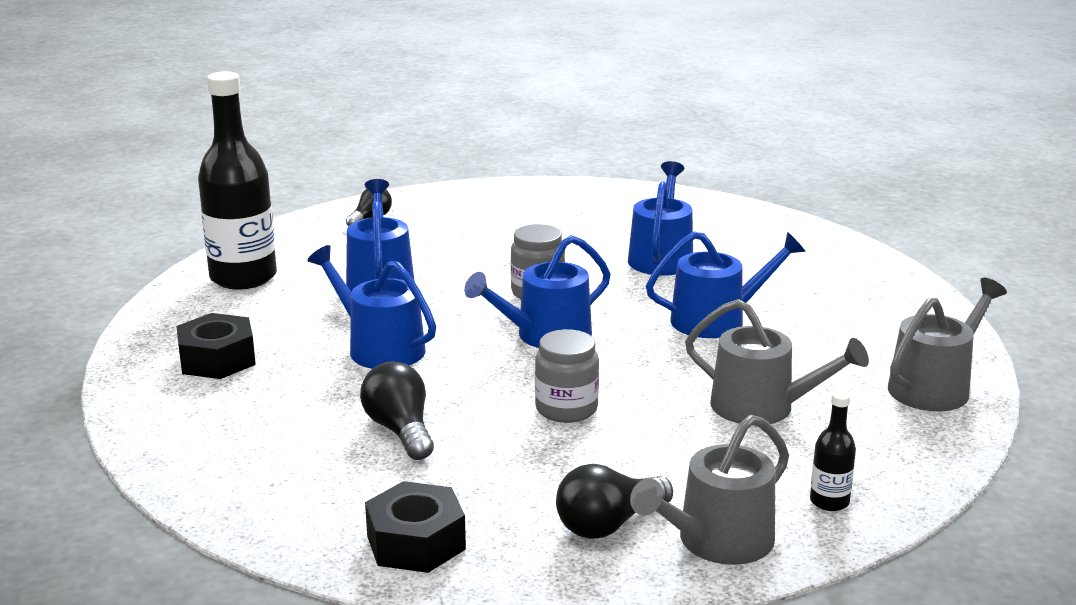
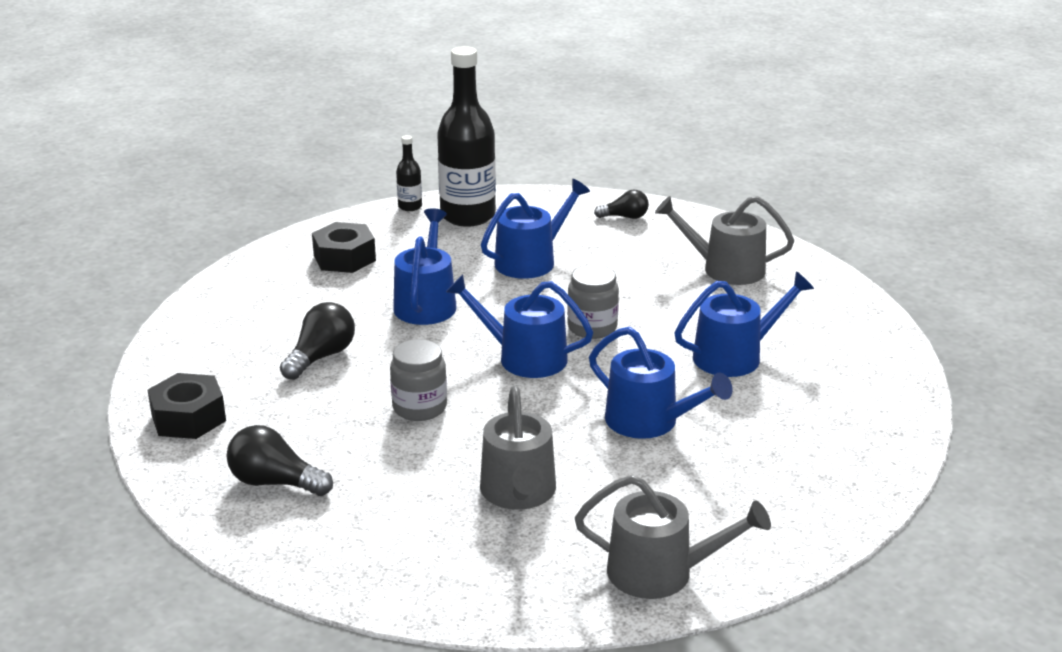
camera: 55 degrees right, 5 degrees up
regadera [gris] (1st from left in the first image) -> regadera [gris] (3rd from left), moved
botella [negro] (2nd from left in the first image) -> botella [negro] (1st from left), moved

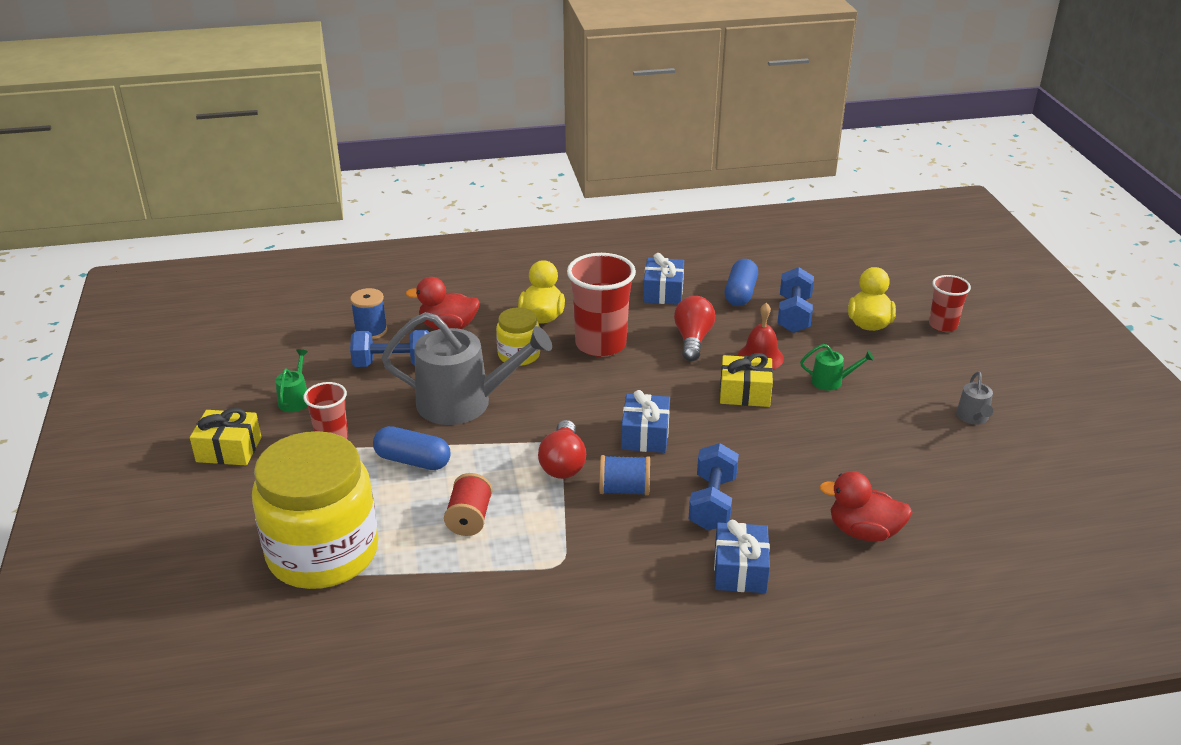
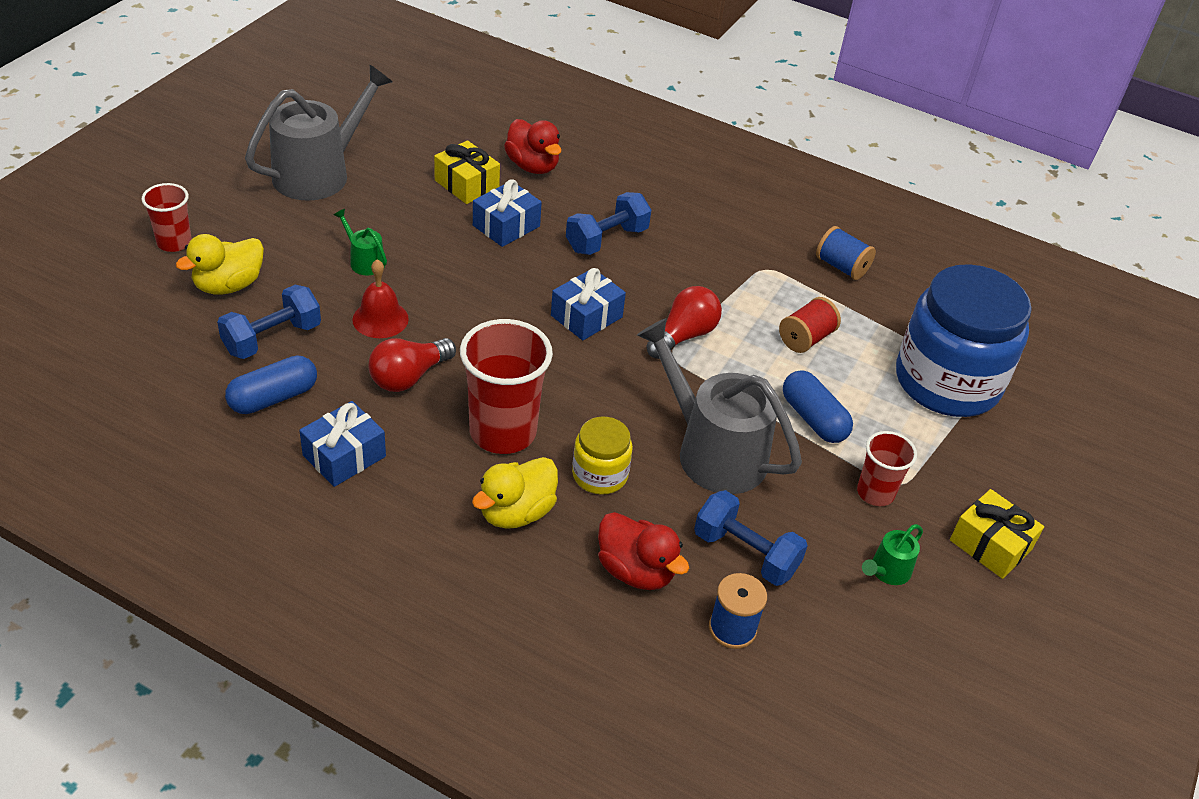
camera: 145 degrees left, 10 degrees up
carrete [azul] (2nd from left), moved
regalo [azul] (3rd from left in the first image) -> regalo [azul] (2nd from left), moved
regalo [amarillo] (2nd from left in the first image) -> regalo [amarillo] (1st from left), moved
tarro [amarillo] (1st from left) -> tarro [azul]
regadera [gris] (2nd from left in the first image) -> regadera [gris] (1st from left), x2.31

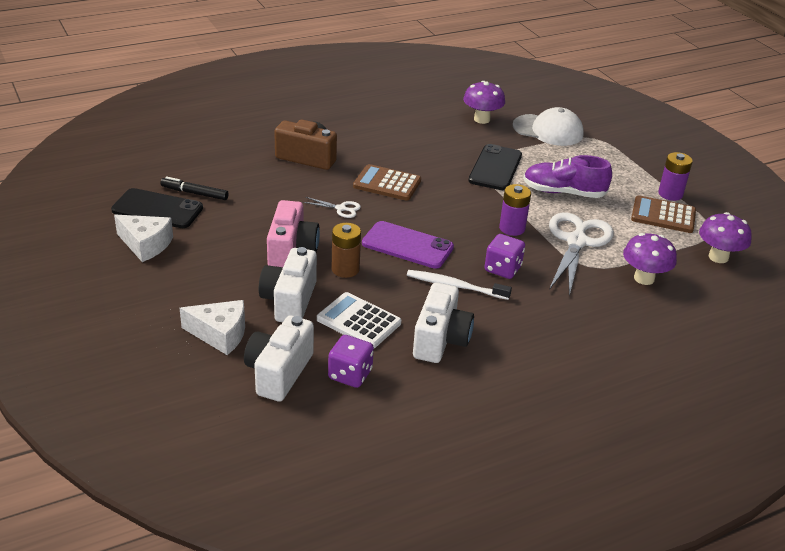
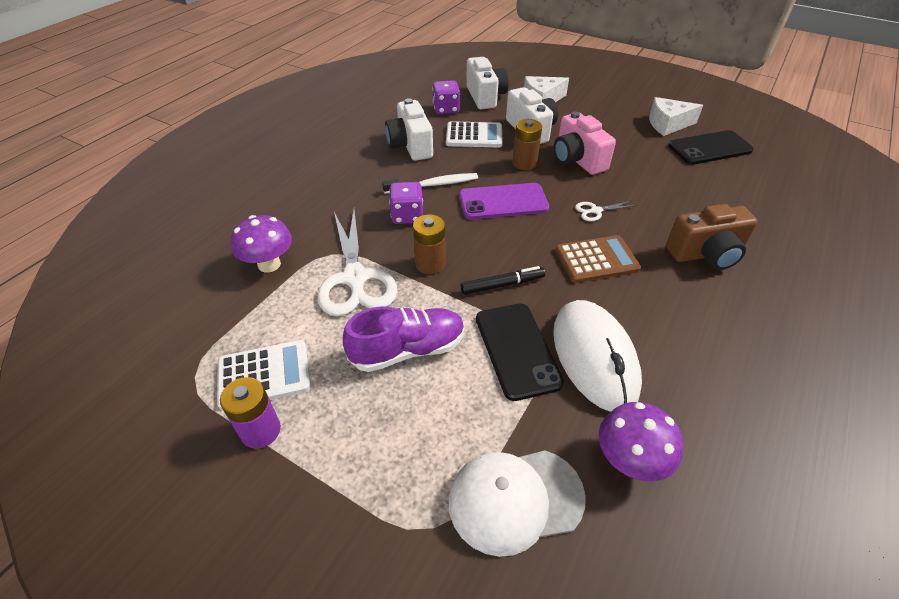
camera: 150 degrees right, 10 degrees up
seta [morado] (3rd from left) -> none
none -> ratón [blanco]
rotulador [negro], moved
pila [morado] (1st from left) -> pila [marrón] (1st from left)
calculadora [marrón] (2nd from left) -> calculadora [blanco] (1st from left)

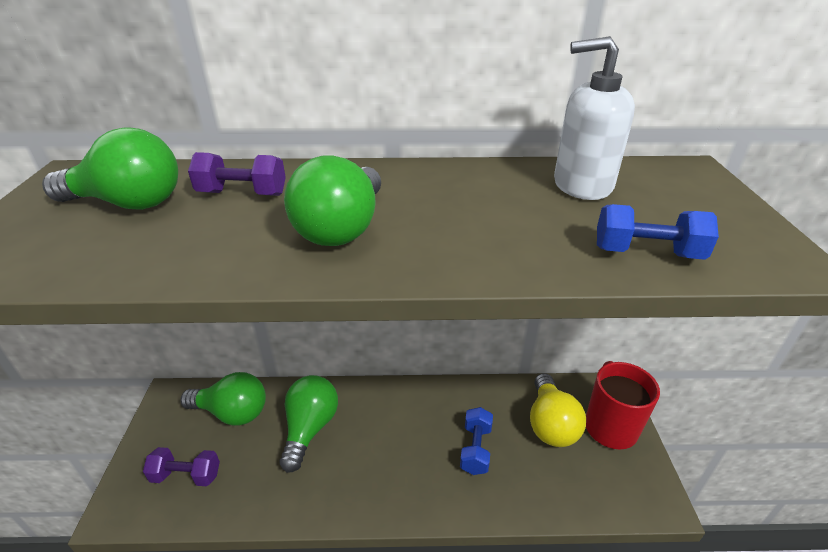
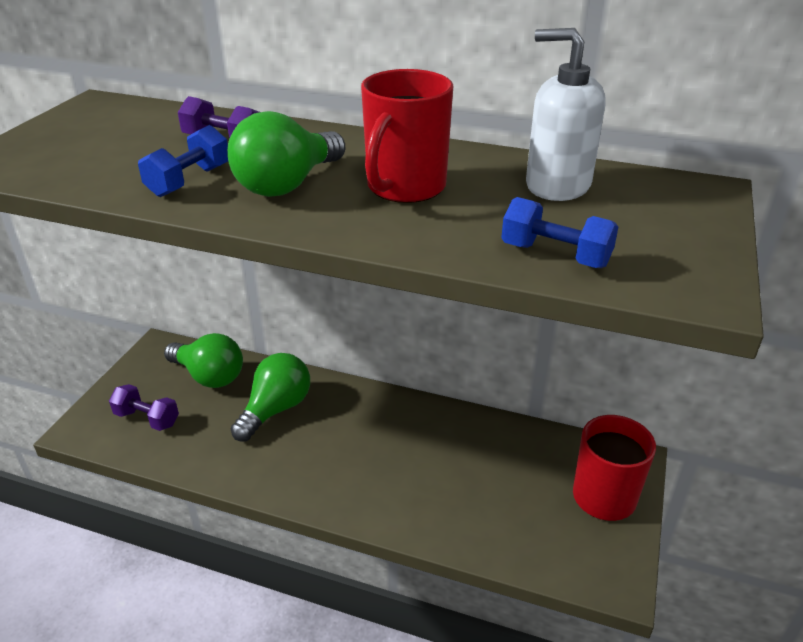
camera: 20 degrees right, 0 degrees up
bombilla [verde] (1st from left) -> none
bombilla [amarillo] -> none
none -> taza [rojo] (1st from left)
mancuerna [azul] (1st from left), moved

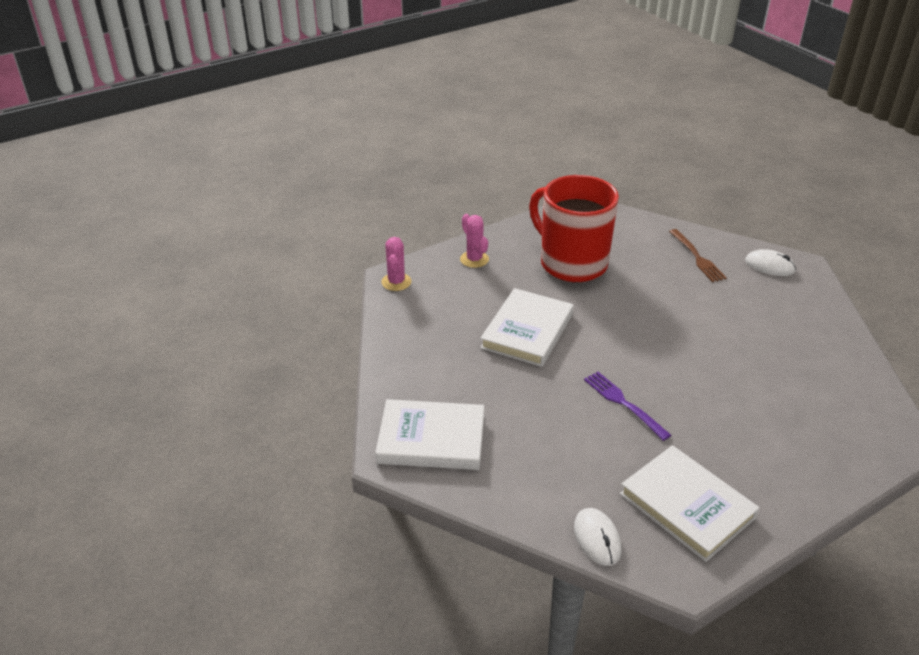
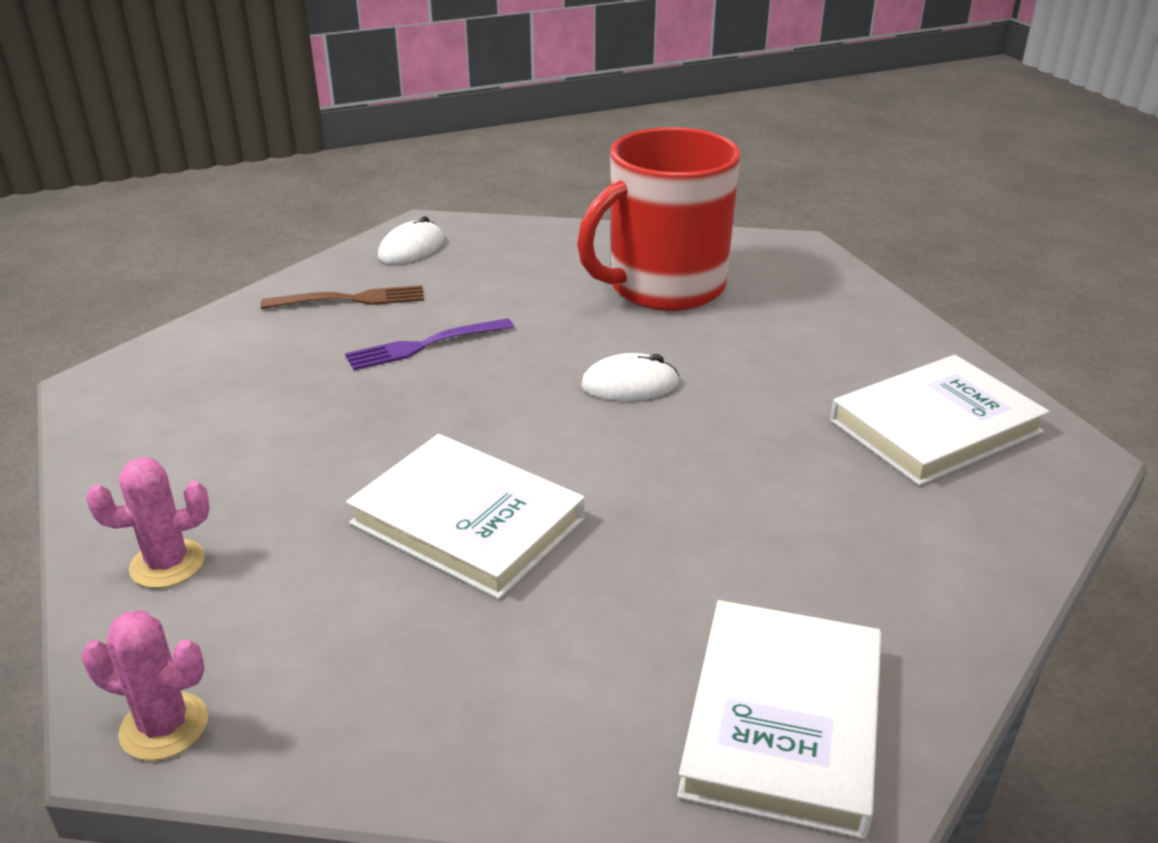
camera: 80 degrees left, 5 degrees down
taza [rojo], moved
ratón [blanco] (1st from left in the first image) -> ratón [blanco] (2nd from left), moved
tenedor [morado], moved

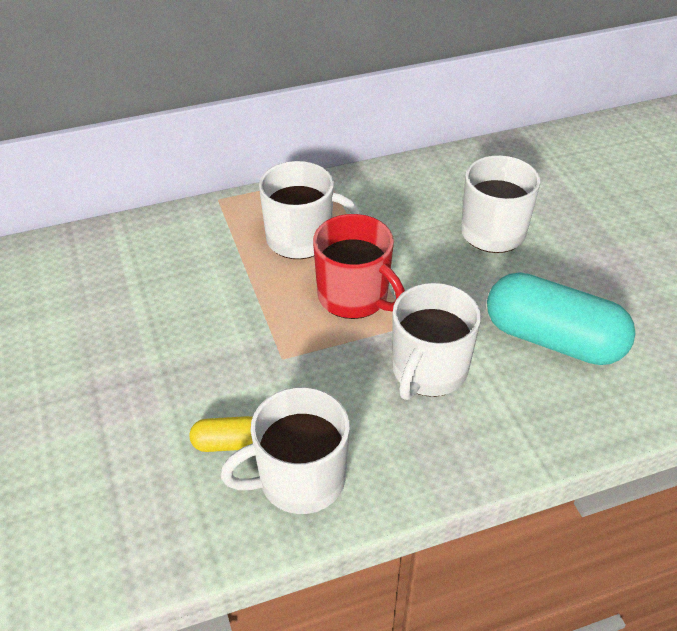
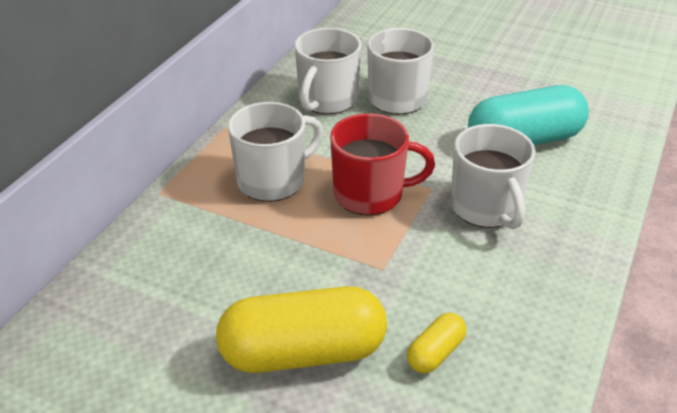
camera: 45 degrees left, 5 degrees down
none -> cápsula [amarillo] (1st from left)
taza [blanco] (1st from left in the first image) -> taza [blanco] (2nd from left), moved

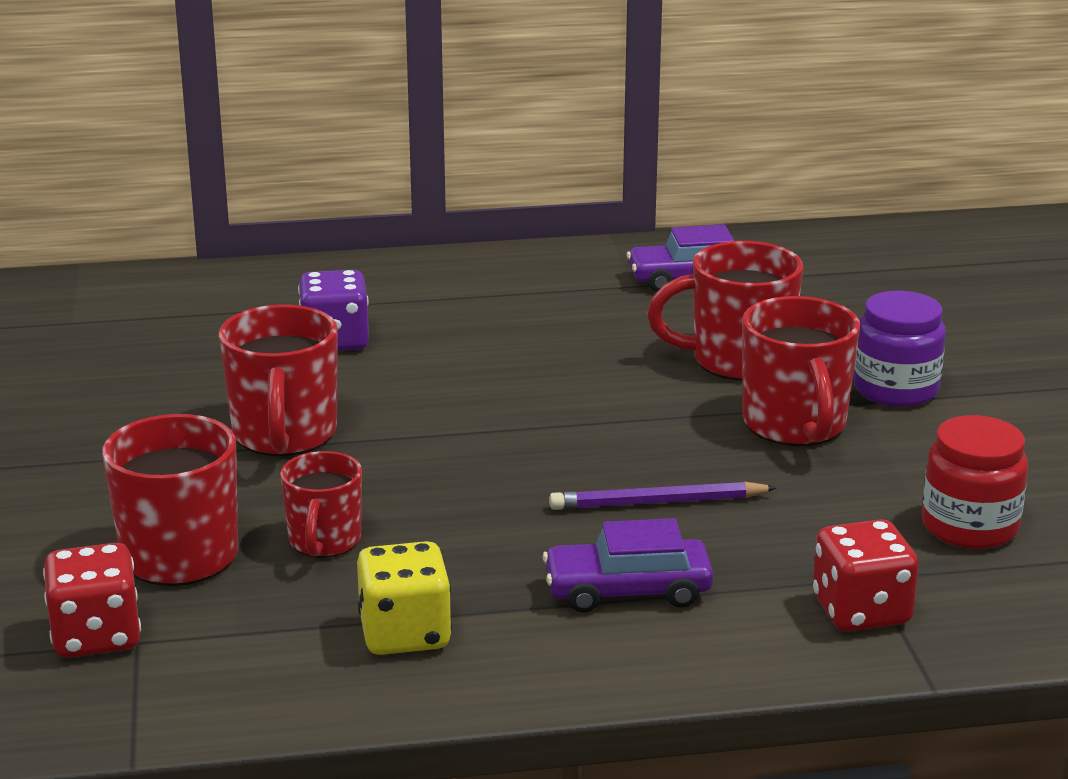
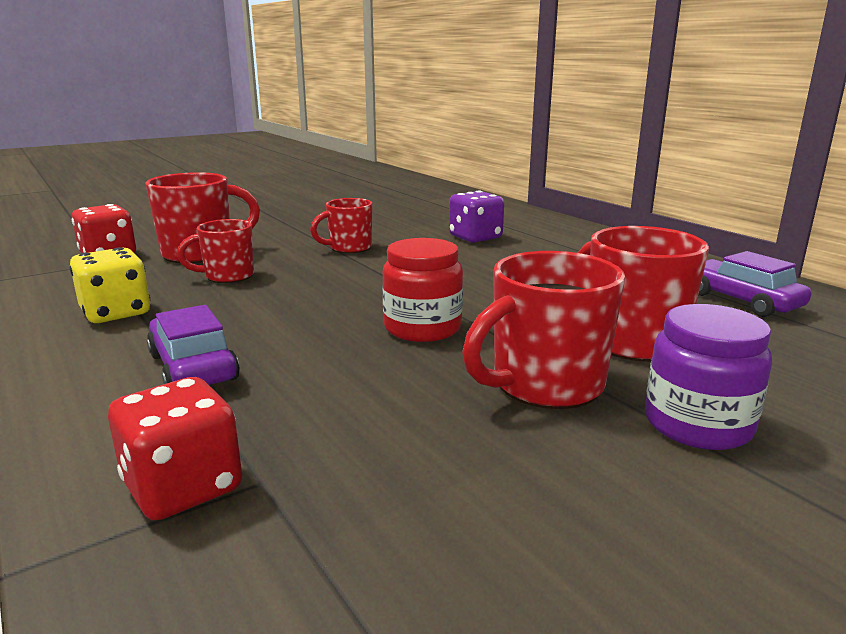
camera: 65 degrees right, 5 degrees down
lápiz [morado] -> none
tarro [rojo], moved
taza [rojo] (2nd from left in the first image) -> taza [rojo] (3rd from left), x0.63

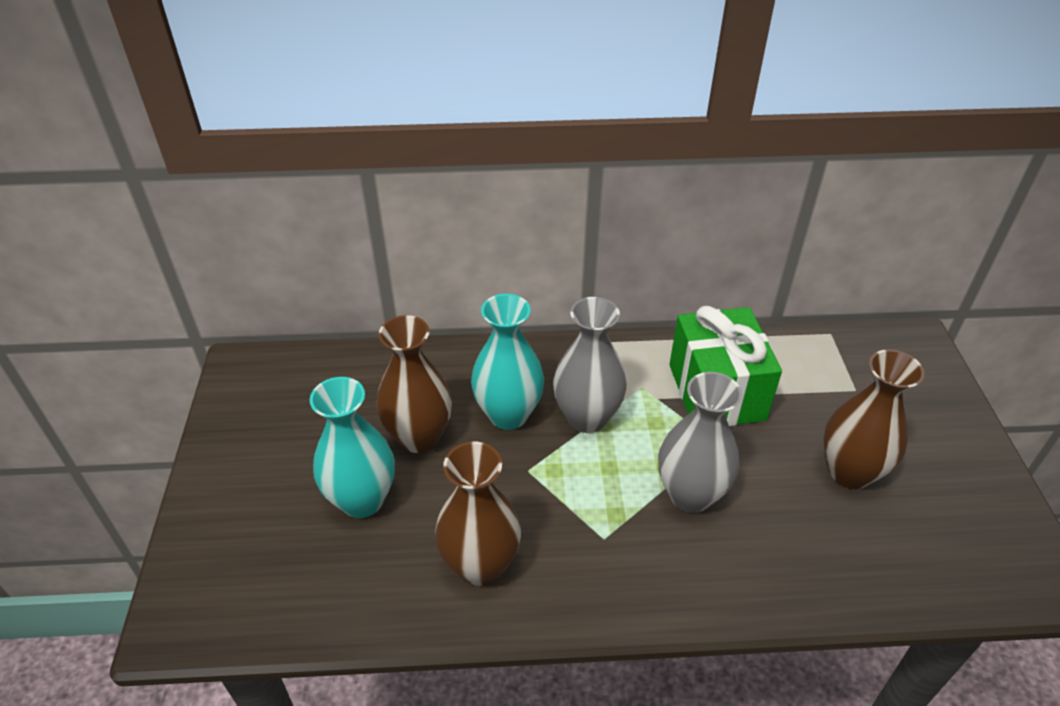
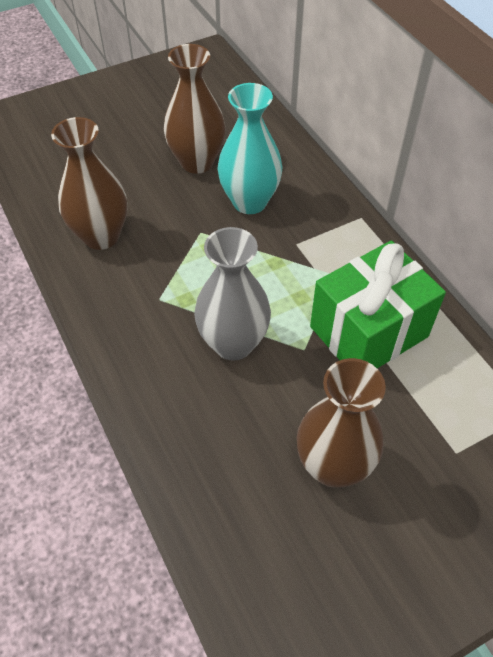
camera: 65 degrees right, 10 degrees up
florero [turquesa] (1st from left) -> none
florero [gris] (1st from left) -> none

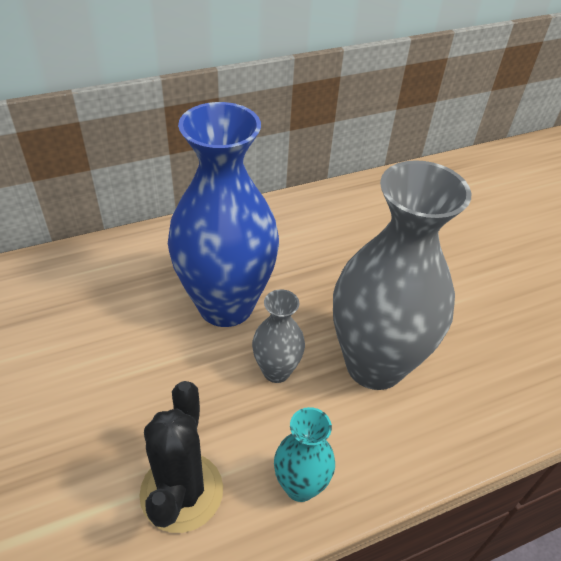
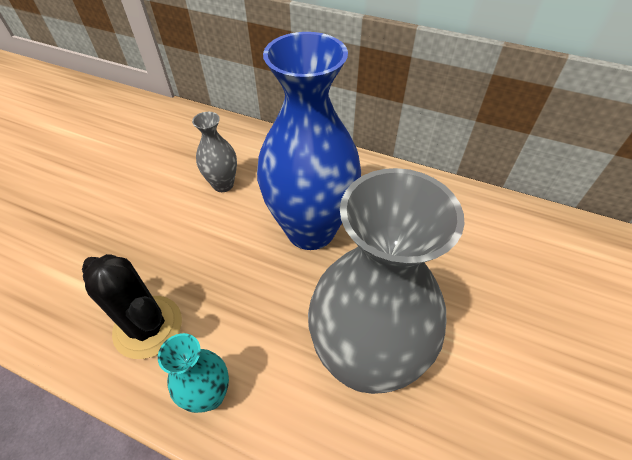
camera: 50 degrees right, 5 degrees up
florero [gris] (1st from left), moved
cactus [negro], 75 degrees clockwise

